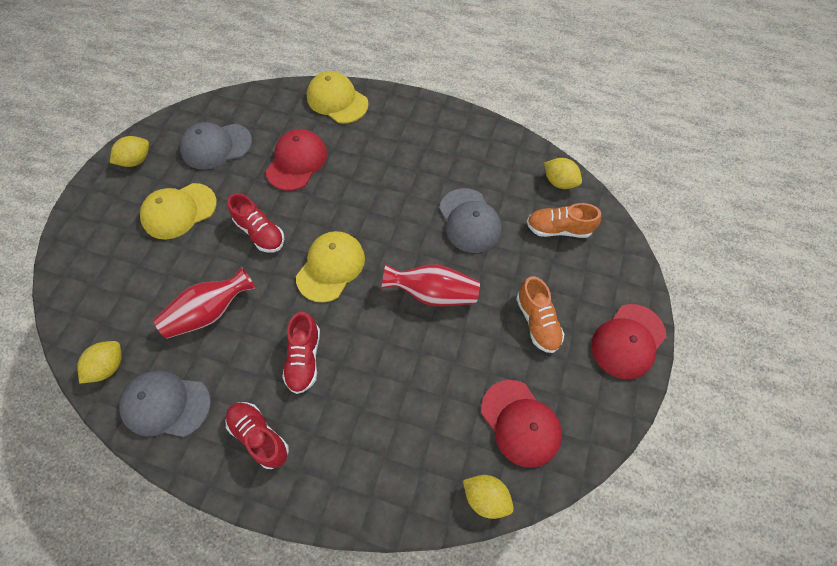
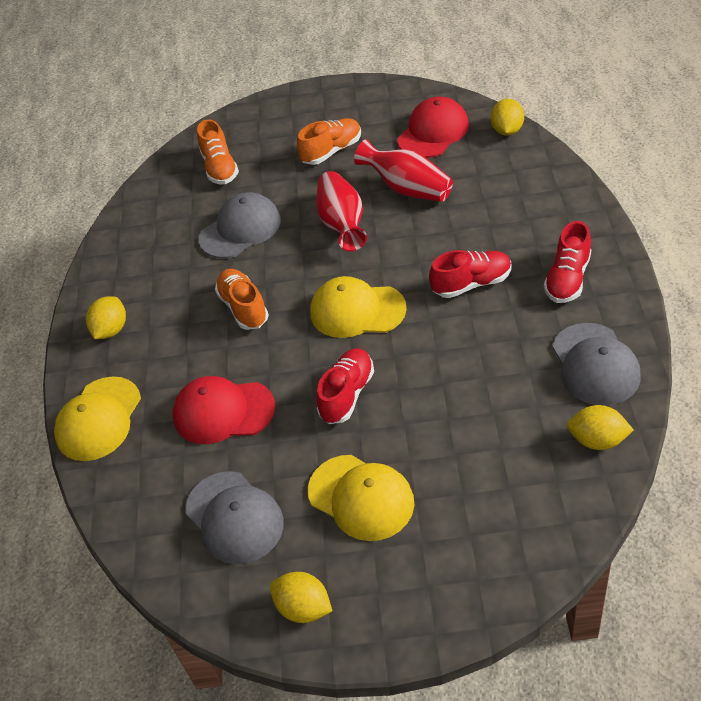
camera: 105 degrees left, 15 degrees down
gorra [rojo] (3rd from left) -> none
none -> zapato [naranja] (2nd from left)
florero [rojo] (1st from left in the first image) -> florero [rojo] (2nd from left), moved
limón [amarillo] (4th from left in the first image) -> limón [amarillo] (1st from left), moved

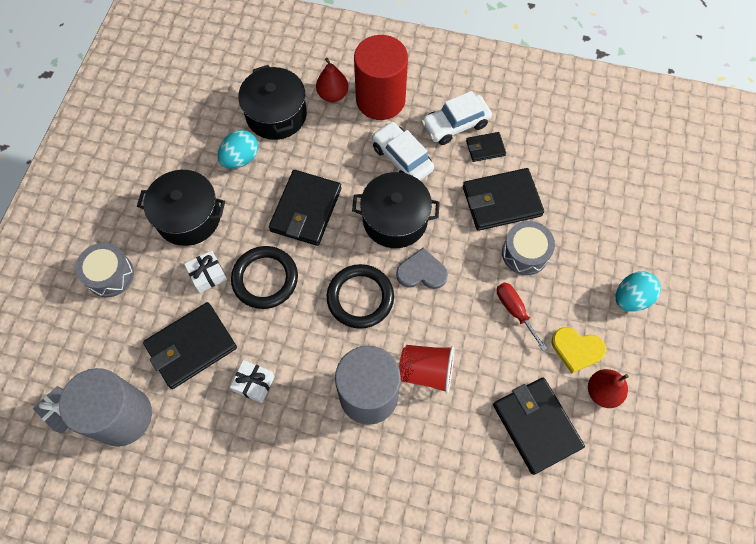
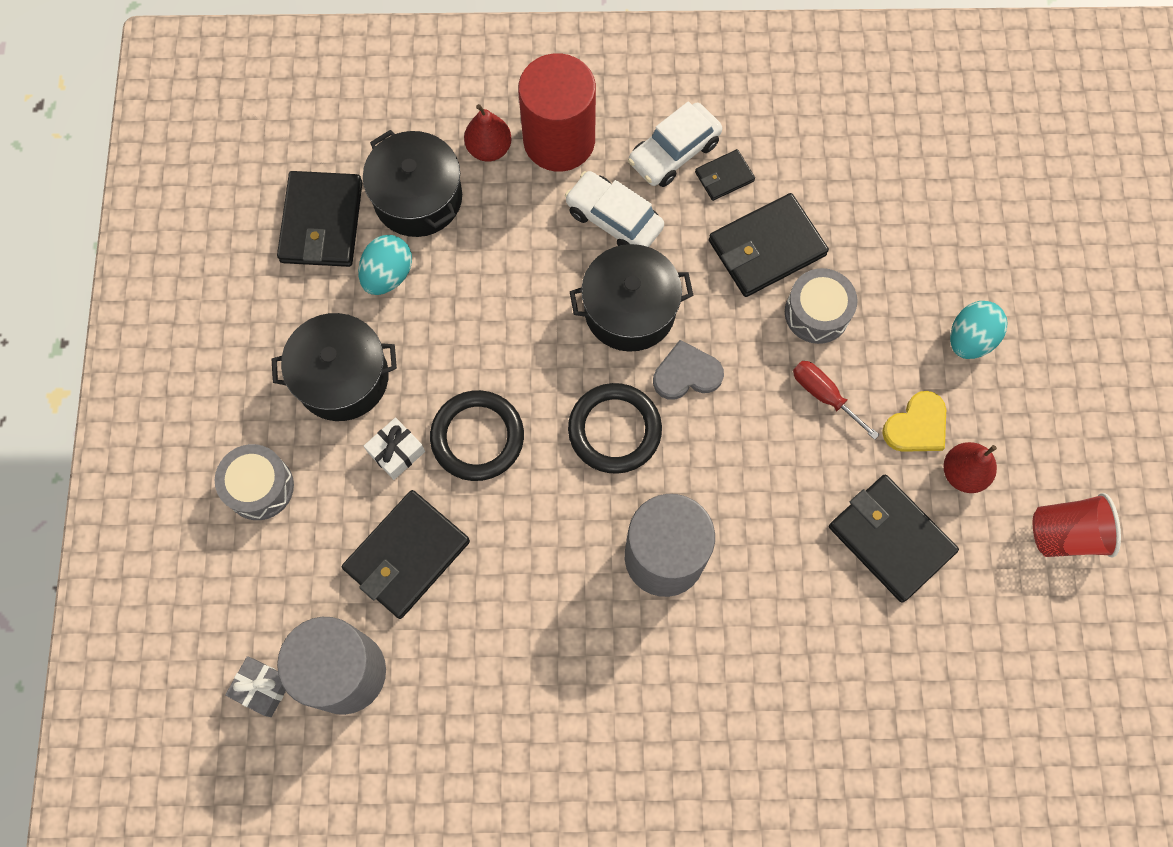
camera: 15 degrees left, 5 degrees up
regalo [blanco] (2nd from left) -> none
cartera [negro] (2nd from left in the first image) -> cartera [negro] (1st from left), moved
vaso [rojo], moved
corazón [amarillo], 45 degrees counterclockwise

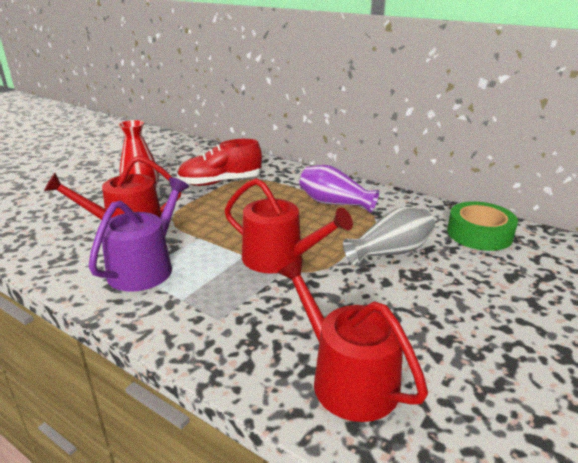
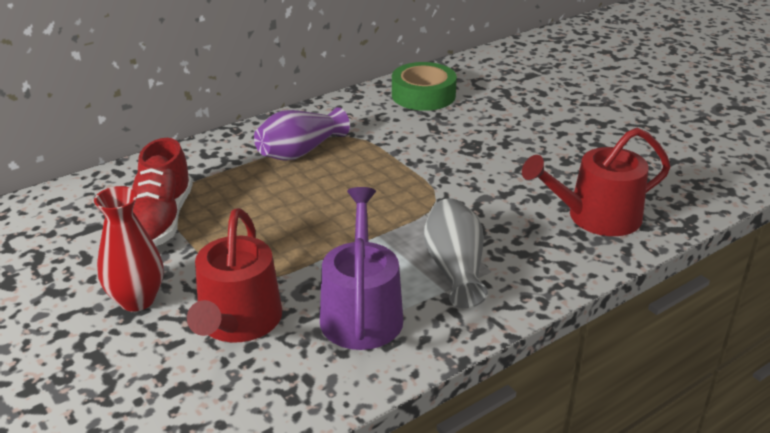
camera: 70 degrees left, 5 degrees up
regadera [rojo] (2nd from left) -> none
florero [gris], moved
regadera [morado], 45 degrees clockwise

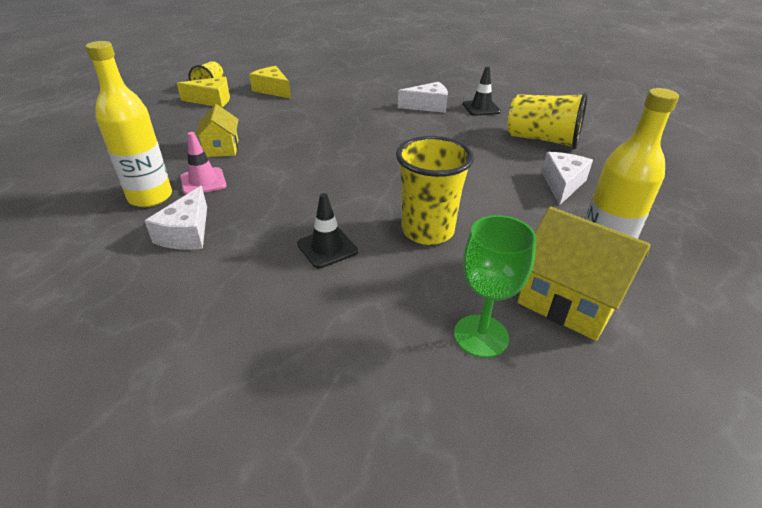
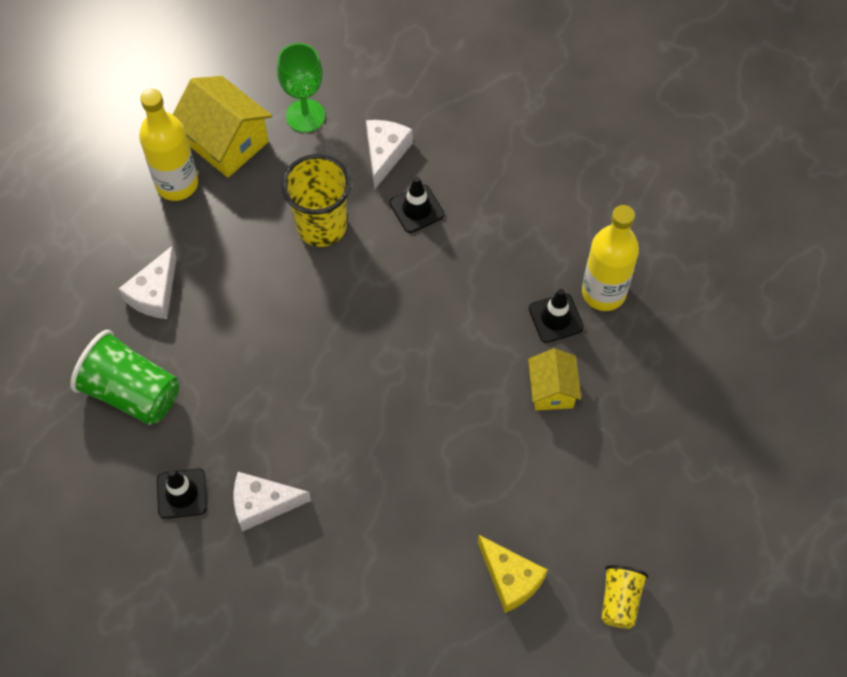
camera: 175 degrees left, 25 degrees up
queso [amarillo] (1st from left) -> none
queso [blanco] (1st from left in the first image) -> queso [blanco] (3rd from left), moved
cono de tráfico [rosa] -> cono de tráfico [negro] (3rd from left)
vaso [amarillo] (3rd from left) -> vaso [verde]

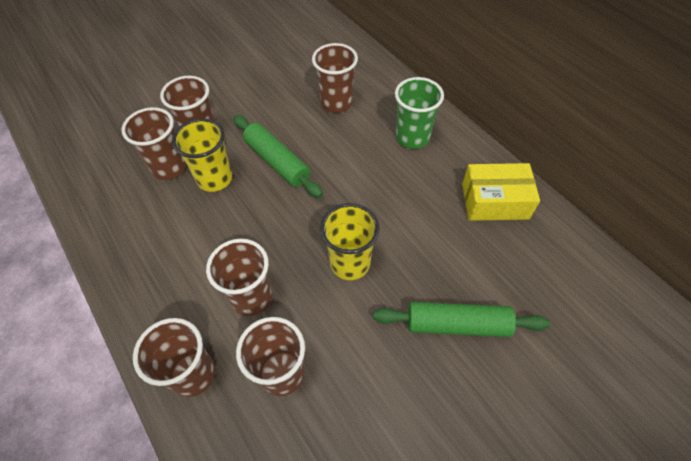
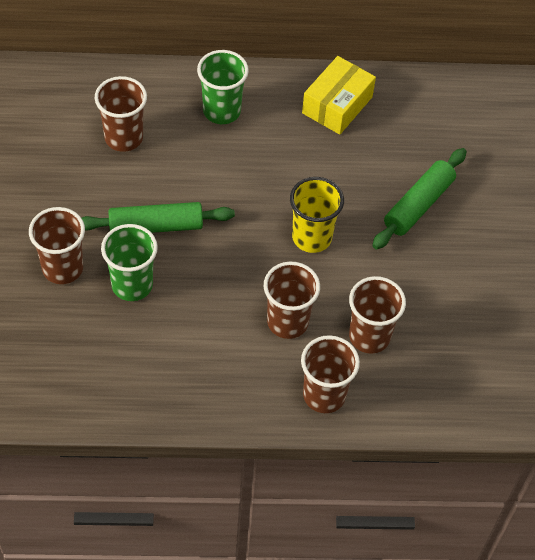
camera: 60 degrees left, 0 degrees up
vaso [marrón] (1st from left) -> none
vaso [amarillo] (1st from left) -> vaso [verde] (1st from left)

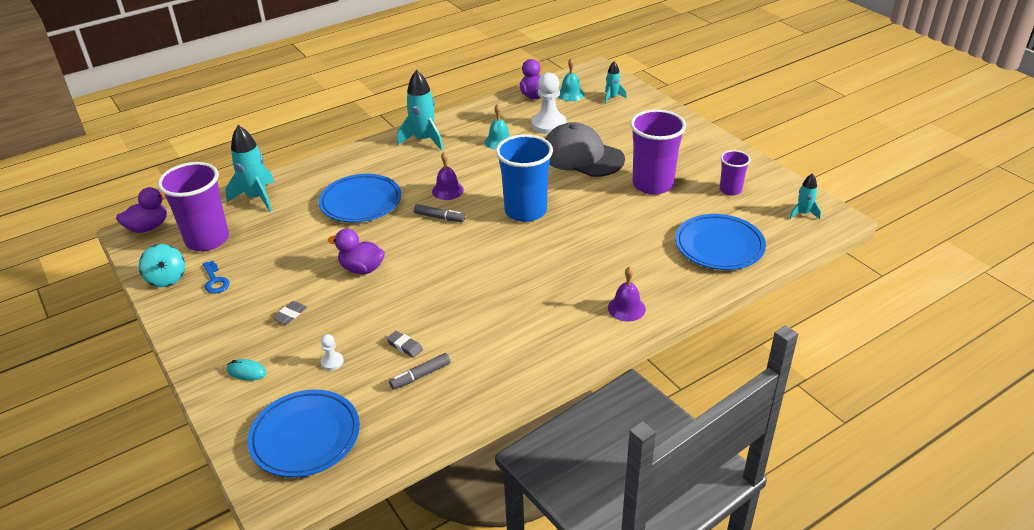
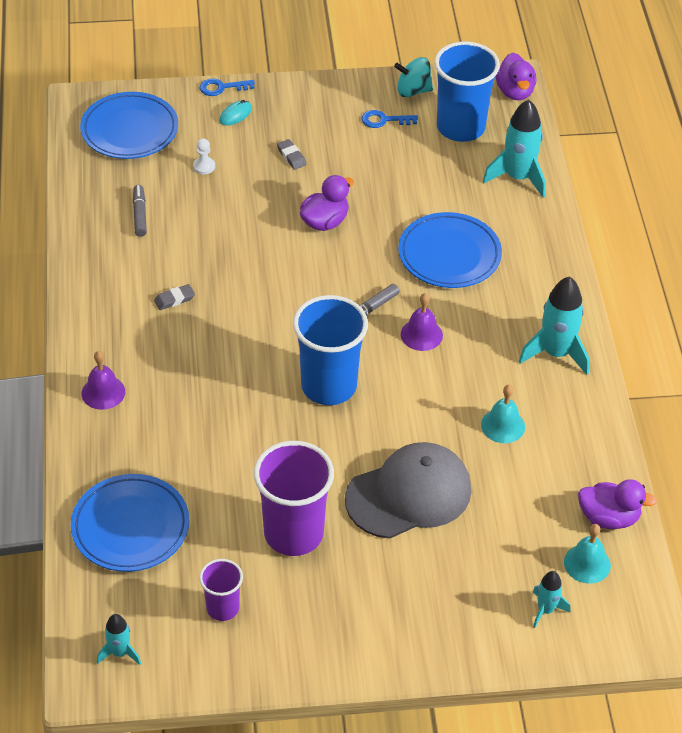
camera: 115 degrees right, 10 degrees up
peón [blanco] (2nd from left) -> none
none -> llave [azul] (1st from left)
goma de borrar [gris] (2nd from left in the first image) -> goma de borrar [gris] (1st from left), moved
vaso [morado] (1st from left) -> vaso [azul] (2nd from left)

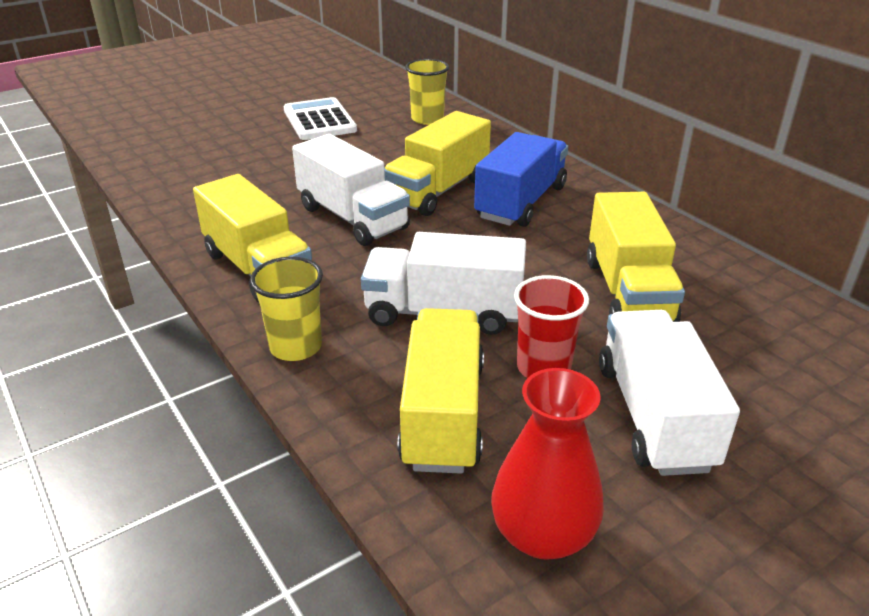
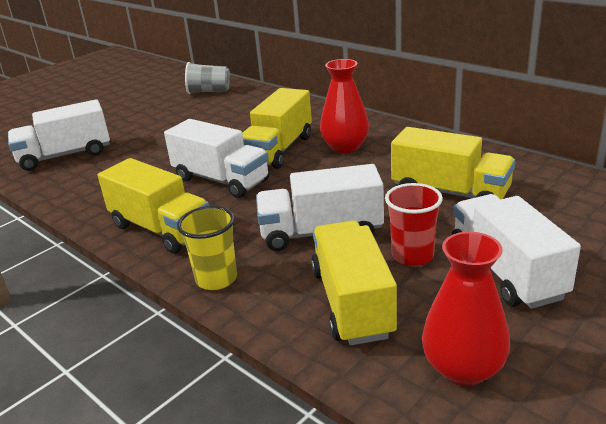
camera: 10 degrees left, 5 degrees down
calculadora [blanco] -> none
vaso [amarillo] (2nd from left) -> none
none -> camión [blanco] (1st from left)
none -> vaso [gris]
camión [azul] -> florero [rojo] (1st from left)
camión [amarillo] (4th from left), 45 degrees counterclockwise

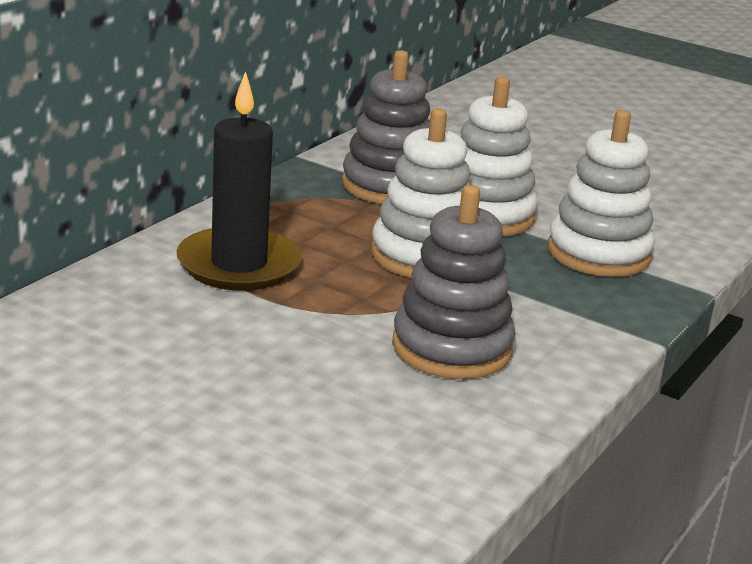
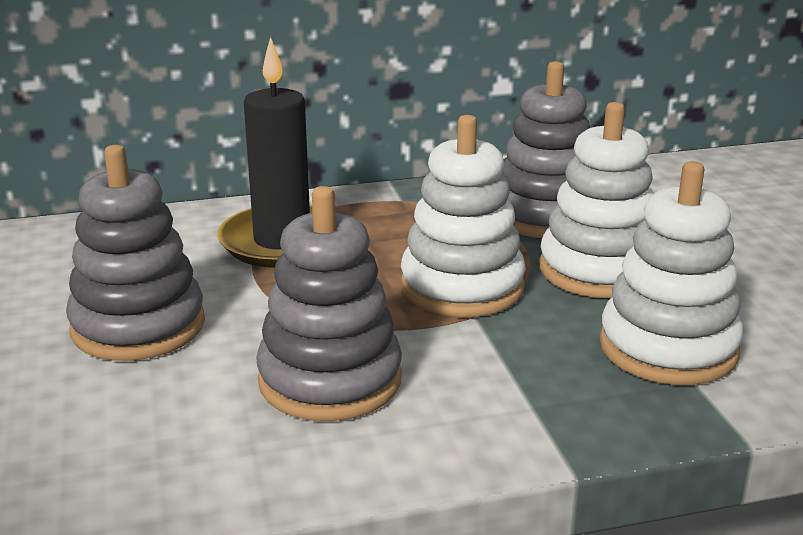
camera: 45 degrees right, 0 degrees up
none -> juguete apilable [gris] (1st from left)

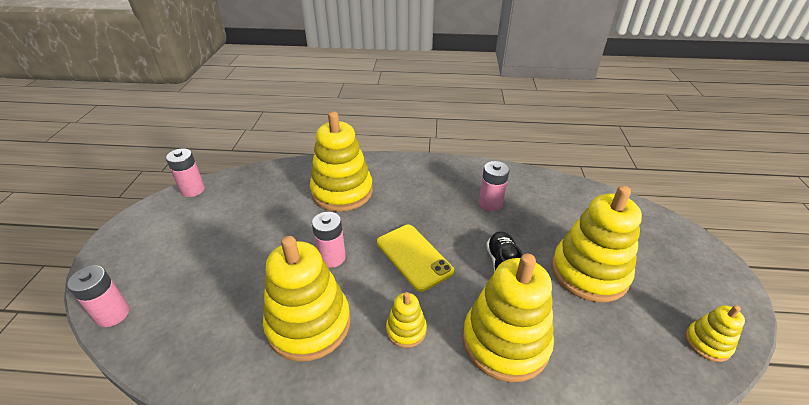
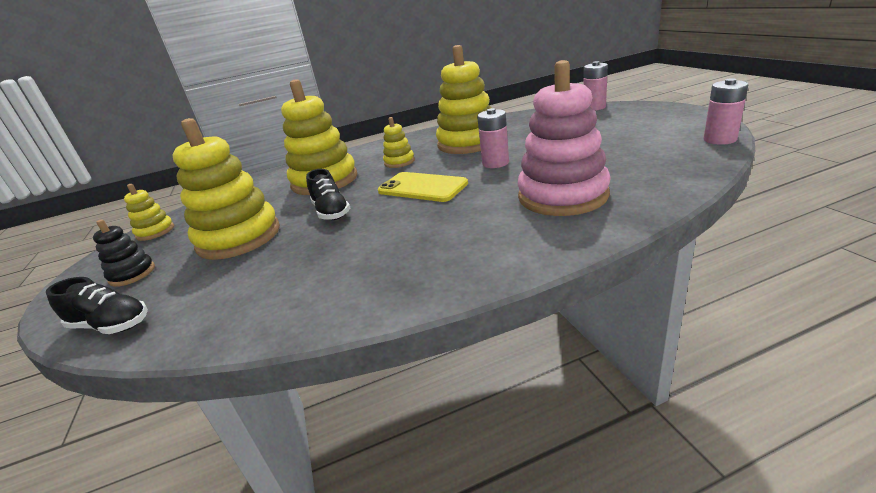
camera: 160 degrees right, 10 degrees down
pila [rosa] (4th from left) -> none
none -> zapato [negro] (1st from left)
none -> juguete apilable [negro]
juguete apilable [amarillo] (2nd from left) -> juguete apilable [rosa]

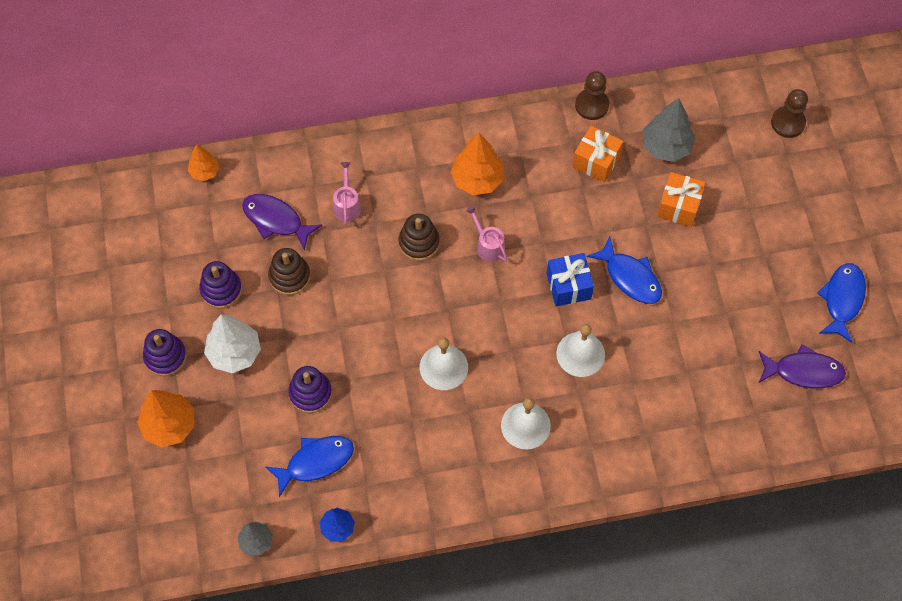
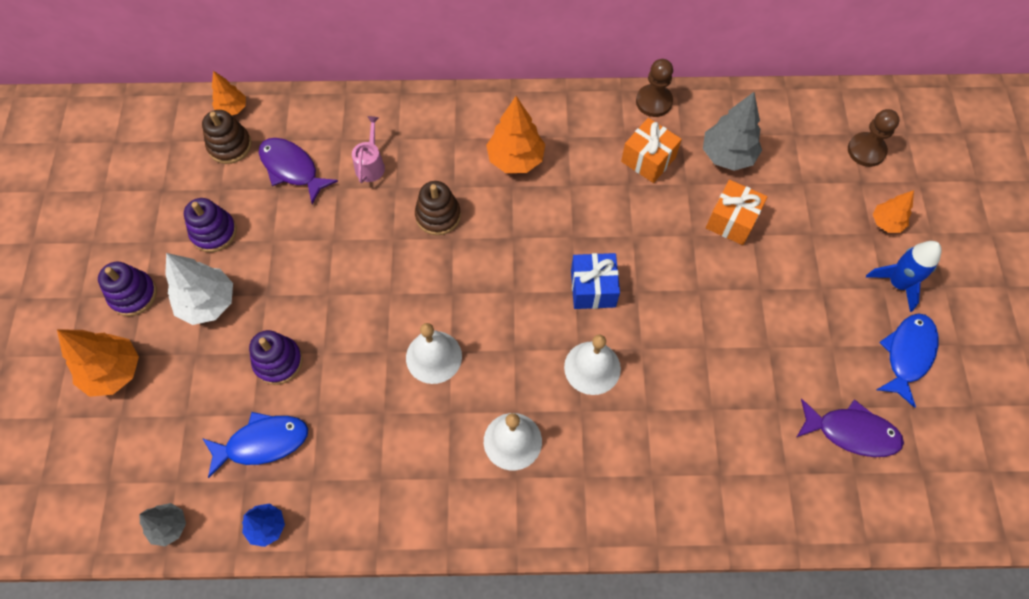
camera: 10 degrees right, 0 degrees up
regadera [rosa] (2nd from left) -> none
pez [azul] (2nd from left) -> none
none -> cohete [azul]
none -> árbol [naranja] (4th from left)
juguete apilable [marrón] (1st from left), moved

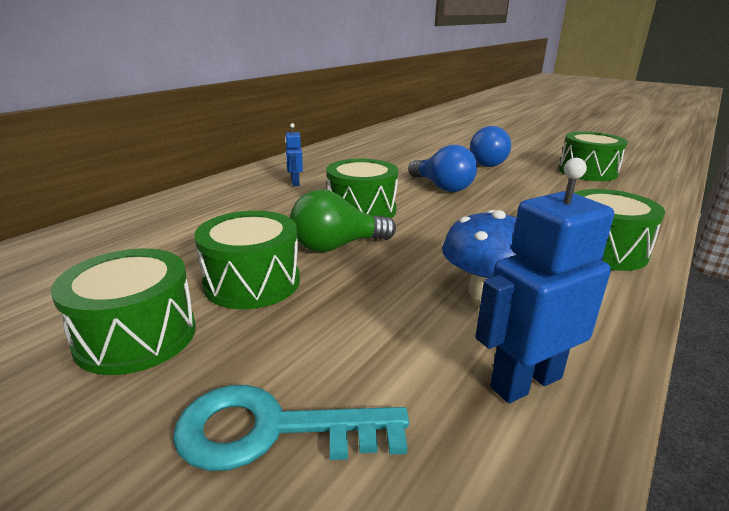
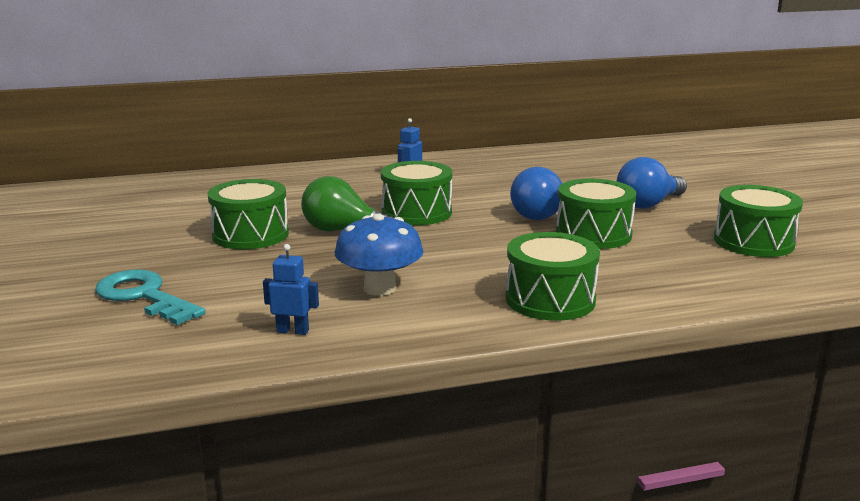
camera: 40 degrees right, 5 degrees down
tambor [verde] (1st from left in the first image) -> tambor [verde] (4th from left), moved
robot [azul] (2nd from left in the first image) -> robot [azul] (1st from left), x0.54

